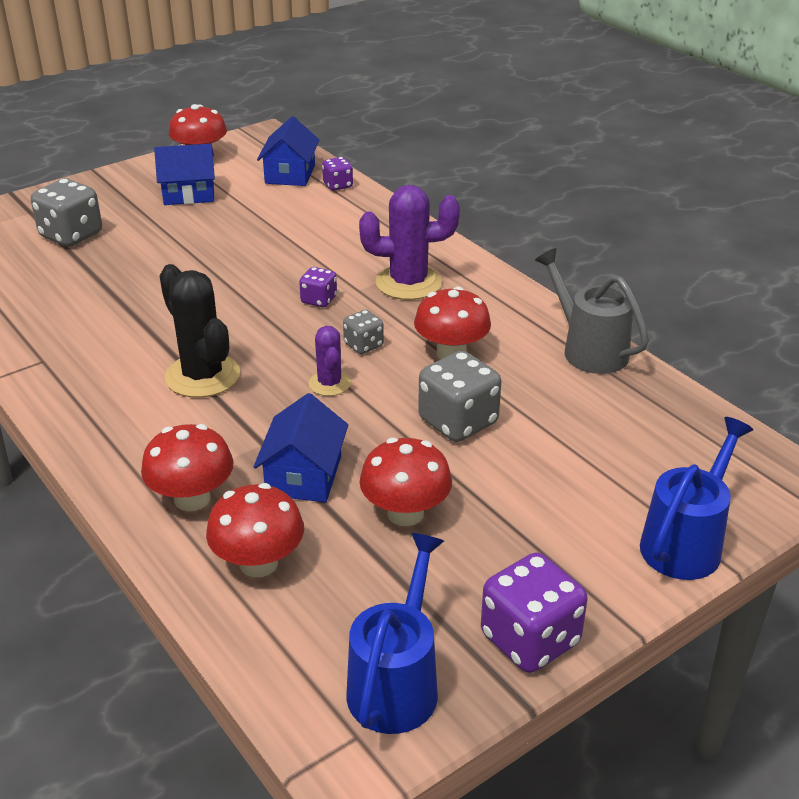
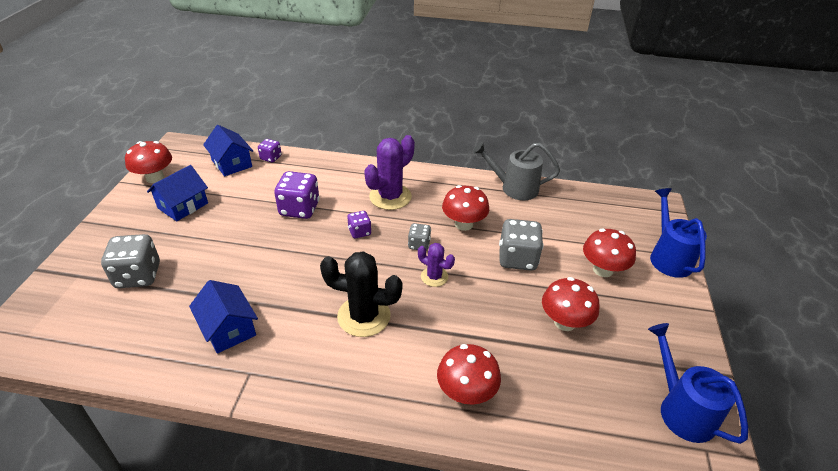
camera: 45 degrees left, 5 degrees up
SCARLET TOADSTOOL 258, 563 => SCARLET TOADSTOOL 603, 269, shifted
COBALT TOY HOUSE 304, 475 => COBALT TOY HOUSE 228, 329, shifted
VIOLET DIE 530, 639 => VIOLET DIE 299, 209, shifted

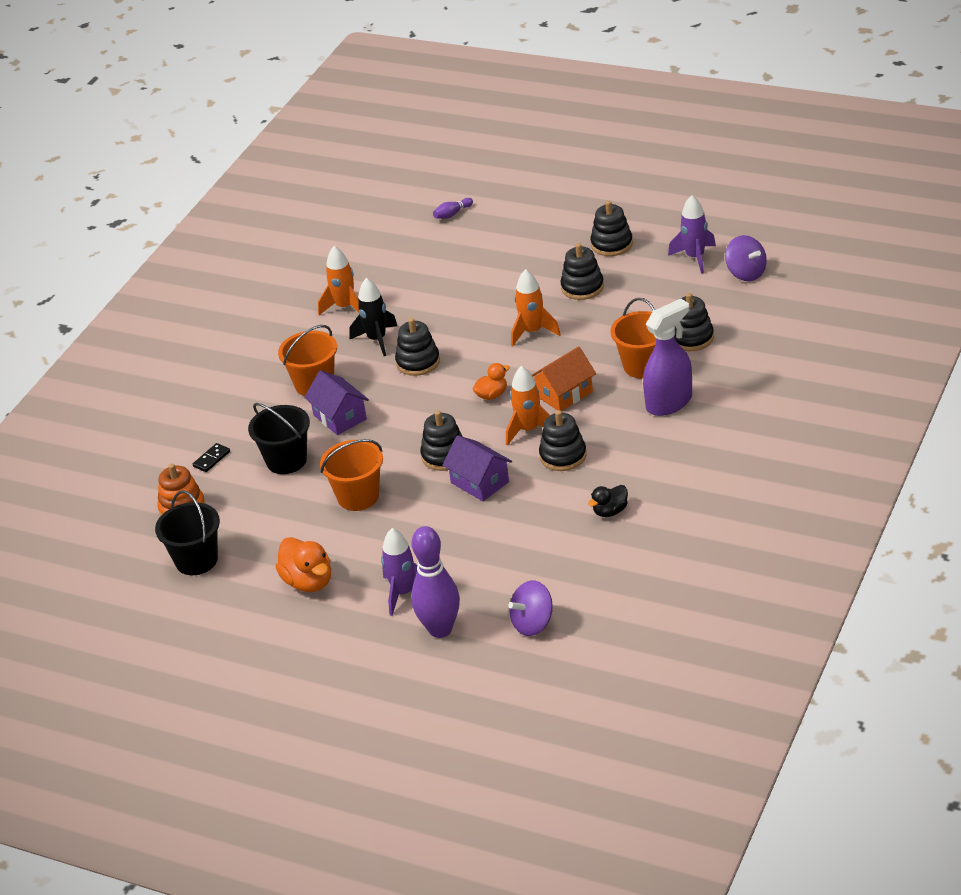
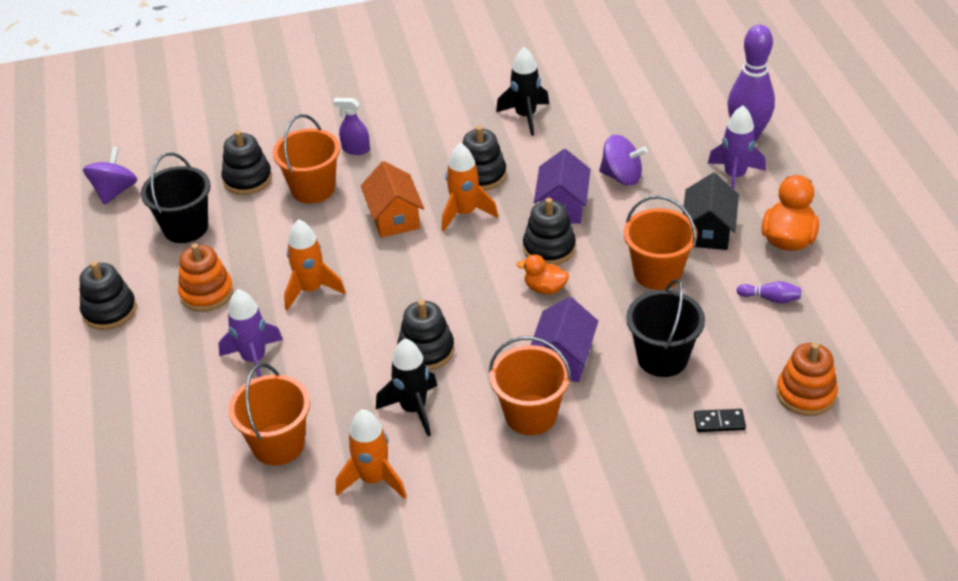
camera: 130 degrees left, 5 degrees up
nothing => ORANGE-COLOURED SAND BUCKET 278, 444
nothing => JET-BLACK TOY HOUSE 708, 231
JET-BLACK SAND BUCKET 196, 560 => JET-BLACK SAND BUCKET 185, 227, shifted
VIOLET BOWLING PIN 452, 214 => VIOLET BOWLING PIN 770, 298, shifted
ORANGE-COLOURED DUCK 492, 395 => ORANGE-COLOURED DUCK 545, 288, shifted
VIOLET SPINNING TOP 533, 623 => VIOLET SPINNING TOP 621, 176, shifted
VIOLET ROCKET 695, 258 => VIOLET ROCKET 254, 359, shifted
JET-BLACK DUCK 610, 511 => JET-BLACK ROCKET 525, 116
JET-BLACK STACKING RINGS 582, 287 => ORANGE-COLOURED STACKING RINGS 207, 293
ORANGE-COLOURED TOY HOUSE 564, 394 => ORANGE-COLOURED TOY HOUSE 394, 217, 60 degrees clockwise
VIOLET SPRAYER 669, 402 => VIOLET SPRAYER 355, 149, x0.52

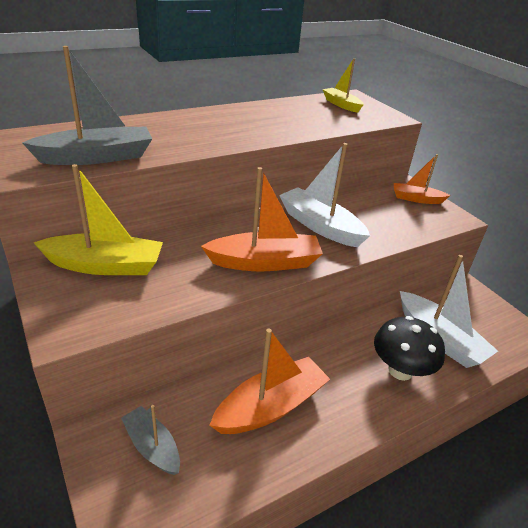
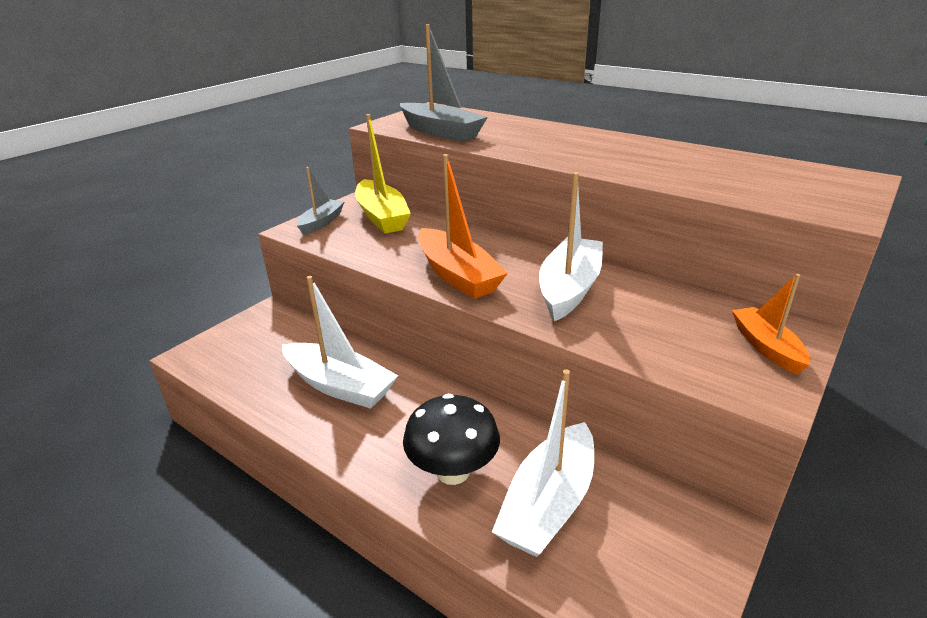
camera: 70 degrees right, 5 degrees down
YELLOW SAILBOAT 341, 105 => nothing
GREY SAILBOAT 152, 446 => GREY SAILBOAT 321, 222, shifted
ORANGE-COLOURED SAILBOAT 271, 406 => SNOW-WHITE SAILBOAT 340, 386

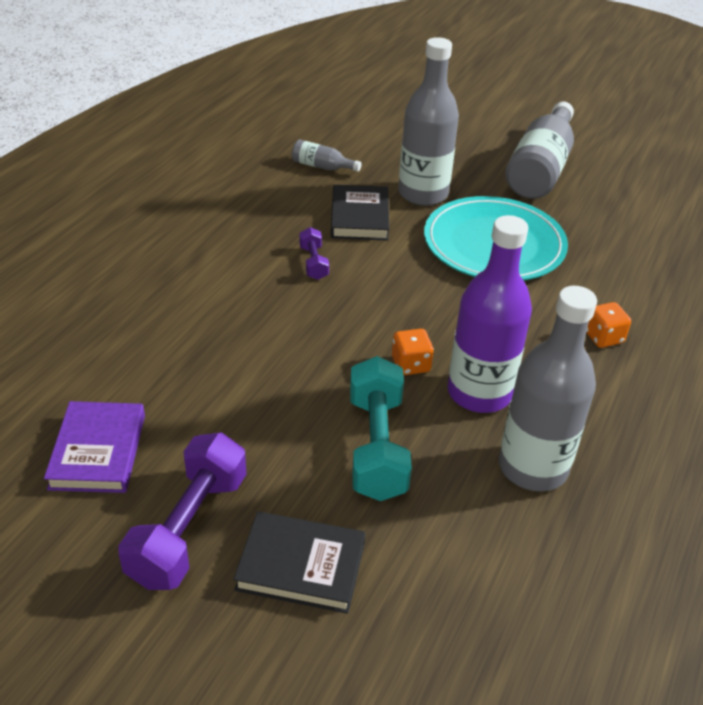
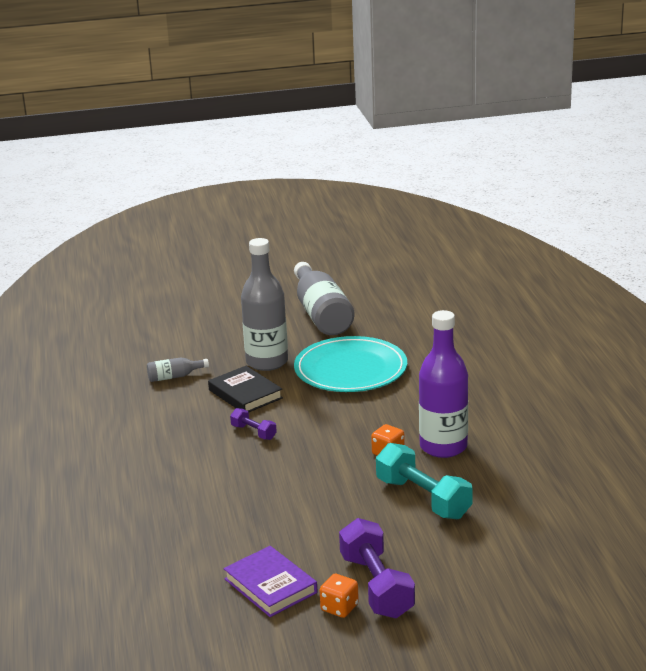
camera: 35 degrees left, 15 degrees down
JET-BLACK BOOK 301, 566 => nothing
GREY DRINK BOTTLE 532, 467 => nothing
ORANGE-COLOURED DIE 603, 337 => ORANGE-COLOURED DIE 339, 608, shifted

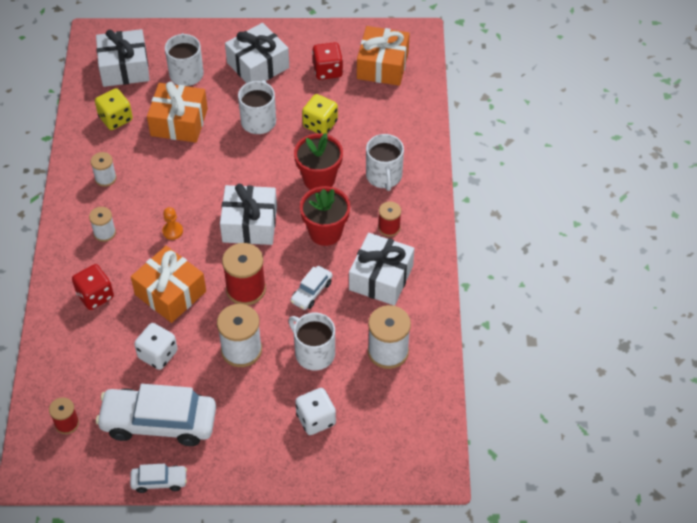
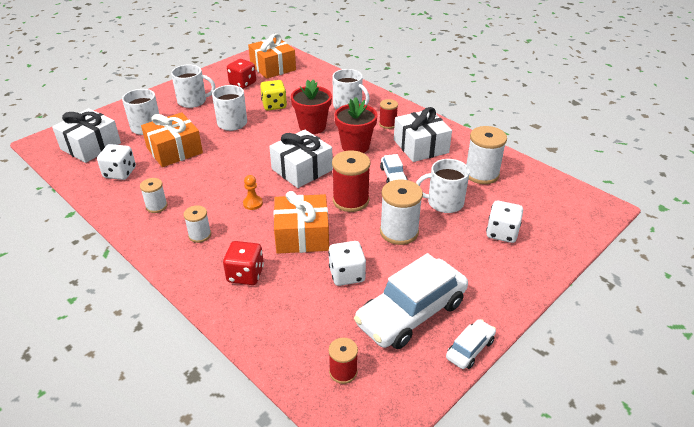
camera: 45 degrees left, 15 degrees down
SNOW-WHITE PRESENT 258, 65 => SNOW-WHITE COFFEE MUG 193, 101
YELLOW DIE 115, 118 => SNOW-WHITE DIE 120, 173

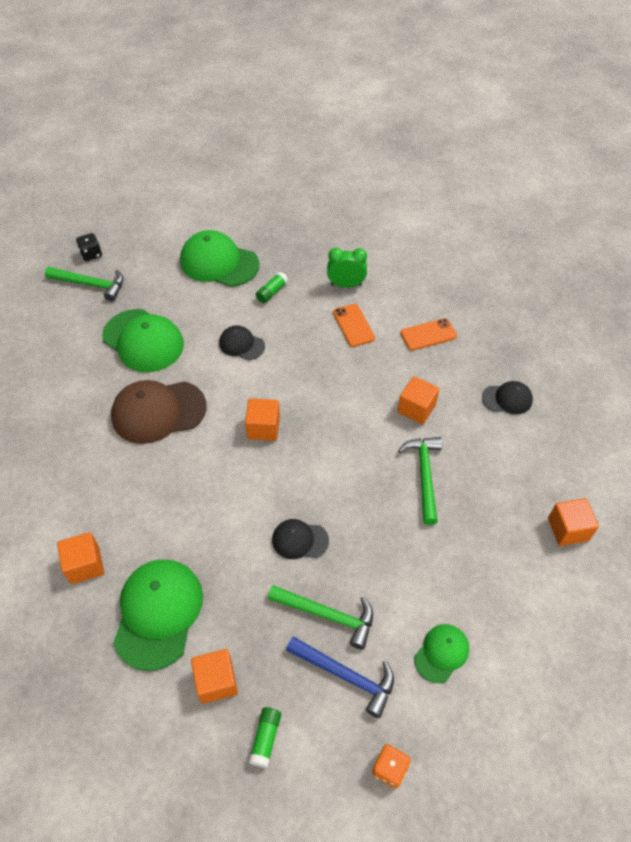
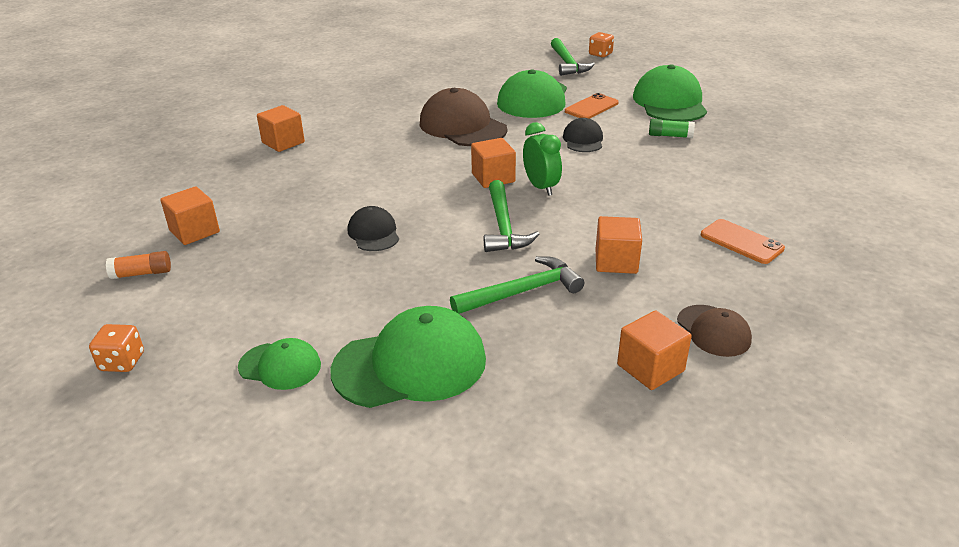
camera: 65 degrees right, 20 degrees down
COBALT CARPENTER'S HAMMER 346, 676 => nothing
EMERALD BASEBALL CAP 158, 613 => EMERALD BASEBALL CAP 410, 364, shifted
EMERALD CARPENTER'S HAMMER 328, 615 => EMERALD CARPENTER'S HAMMER 503, 227, shifted
EMERALD ALARM CLOCK 346, 285 => EMERALD ALARM CLOCK 541, 187, shifted
ORANGE-COLOURED SMARTPHONE 353, 325 => ORANGE-COLOURED SMARTPHONE 591, 107, shifted
ORANGE-COLOURED SOLID CUBE 568, 529 => ORANGE-COLOURED SOLID CUBE 650, 368, shifted
JET-BLACK DIE 91, 254 => ORANGE-COLOURED DIE 600, 54
EMERALD STICK OF GLUE 266, 738 => ORANGE-COLOURED STICK OF GLUE 142, 273
JET-BLACK BASEBALL CAP 507, 399 => BROWN BASEBALL CAP 713, 331

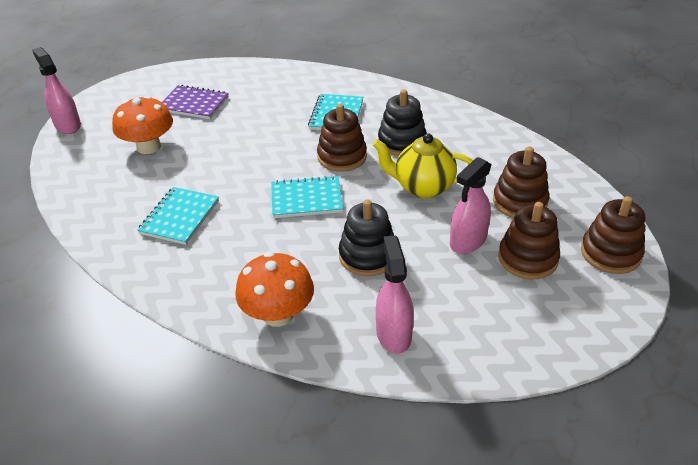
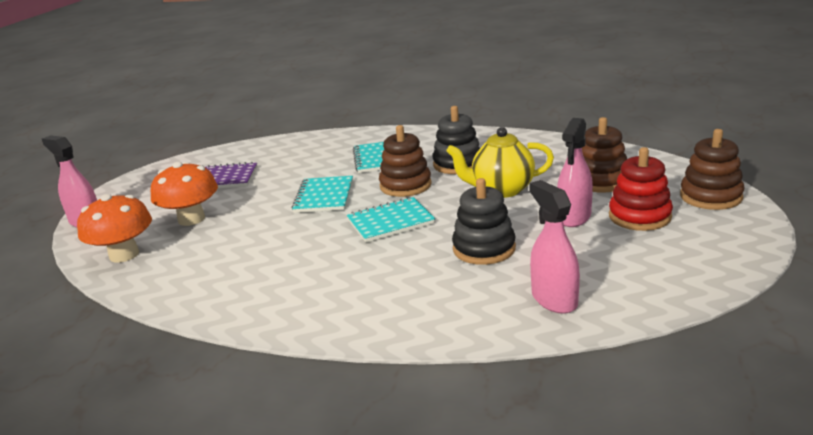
camera: 15 degrees left, 15 degrees down
AQUA EXERCISE BOOK 180, 217 => AQUA EXERCISE BOOK 324, 196, shifted
ORANGE-COLOURED TOADSTOOL 278, 314 => ORANGE-COLOURED TOADSTOOL 124, 255, shifted
BROWN STACKING RINGS 527, 258 => SCARLET STACKING RINGS 639, 216

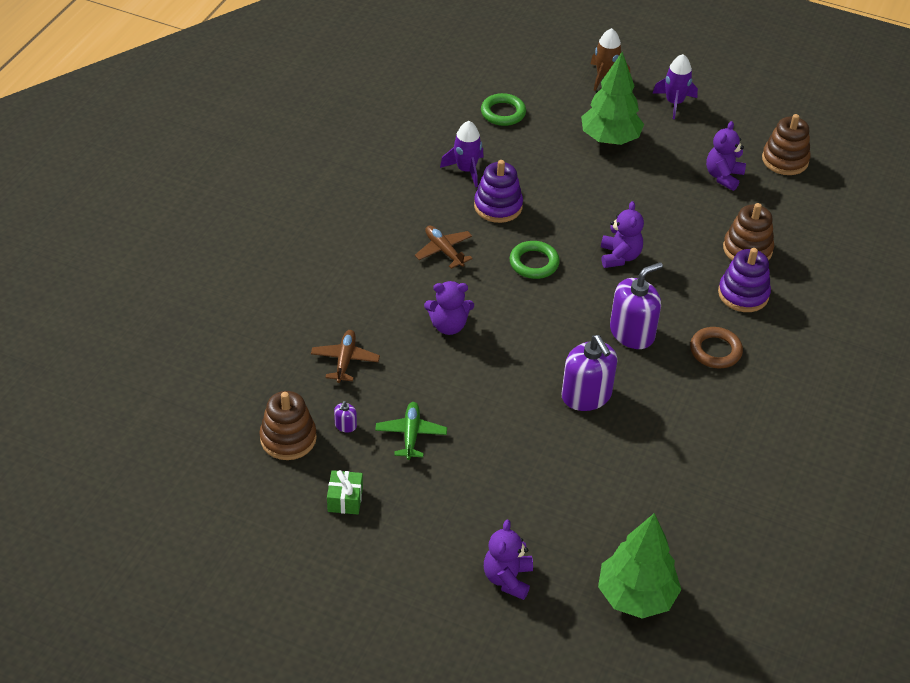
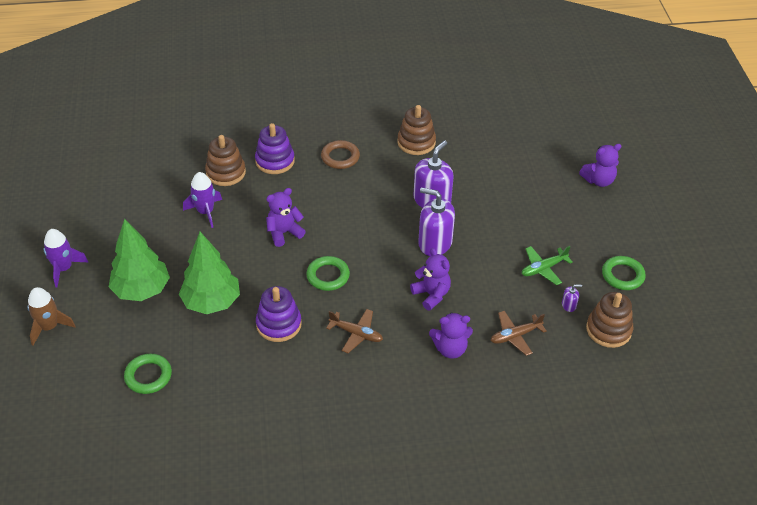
camera: 120 degrees left, 0 degrees up
VIOLET ROCKET 466, 170 => VIOLET ROCKET 205, 212, shifted
EMERALD FIR TREE 636, 596 => EMERALD FIR TREE 211, 302, shifted
VIOLET SOAP DISPENSER 632, 333 => VIOLET SOAP DISPENSER 435, 243, shifted
VIOLET STUFFED BEAR 723, 176 => VIOLET STUFFED BEAR 450, 349, shifted
BROWN STACKING RINGS 785, 160 => BROWN STACKING RINGS 416, 142, shifted
EMERALD PRESENT 345, 499 => EMERALD HOOP 622, 275
BROWN AEROPLANE 444, 251 => BROWN AEROPLANE 356, 334, 90 degrees counterclockwise

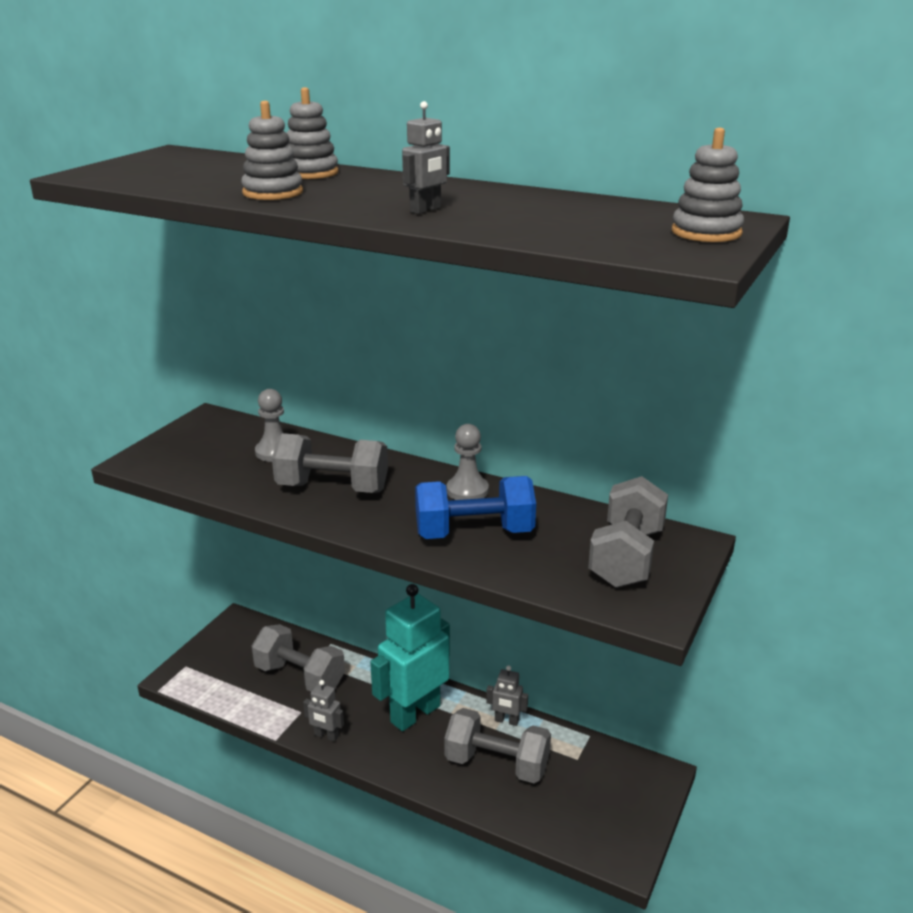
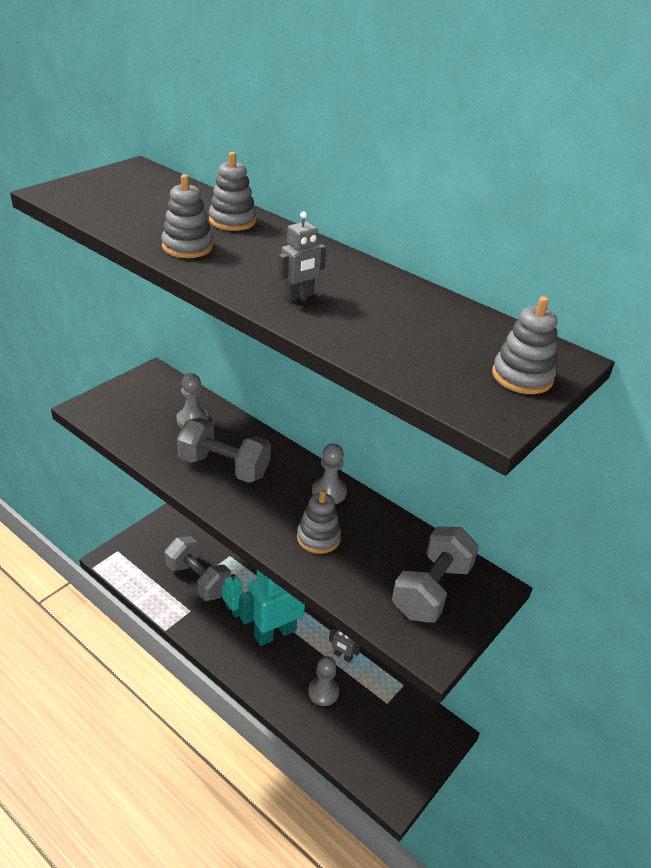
camera: 10 degrees right, 10 degrees up
GREY ROBOT FIGURE 326, 736 => nothing
nothing => AQUA ROBOT FIGURE 233, 610
COBALT DUMBBELL 474, 533 => GREY STACKING RINGS 318, 537
GREY DUMBBELL 497, 764 => GREY GAME PAWN 323, 692

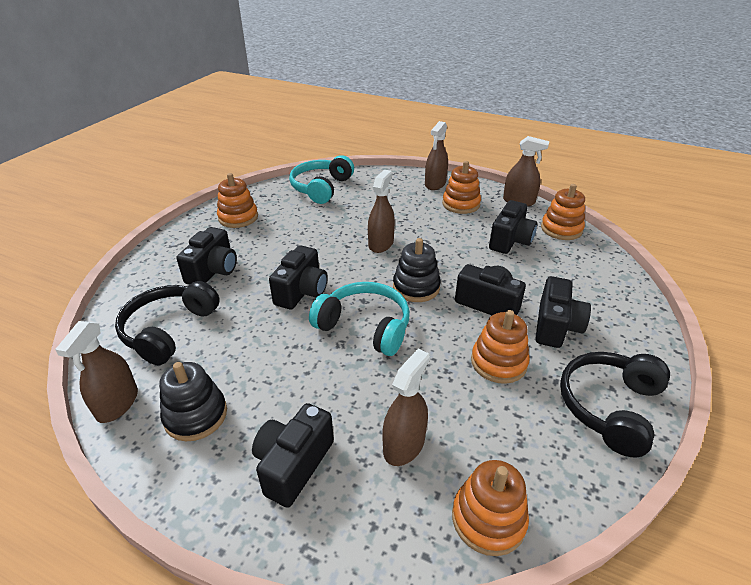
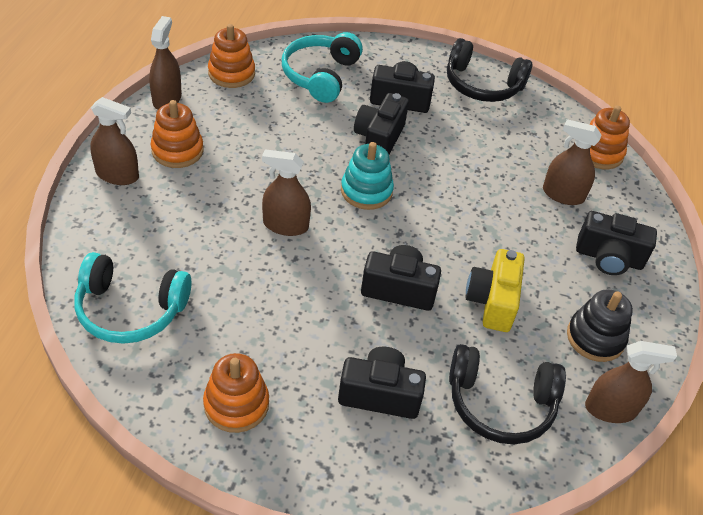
camera: 105 degrees left, 10 degrees up
ORANGE-COLOURED STACKING RINGS 498, 362 => nothing
JET-BLACK COMPACT CAMERA 510, 241 => nothing
nothing => YELLOW COMPACT CAMERA 492, 301
AQUA OVER-EAR HEADPHONES 365, 326 => AQUA OVER-EAR HEADPHONES 320, 75, shifted
JET-BLACK STACKING RINGS 416, 287 => AQUA STACKING RINGS 366, 191

